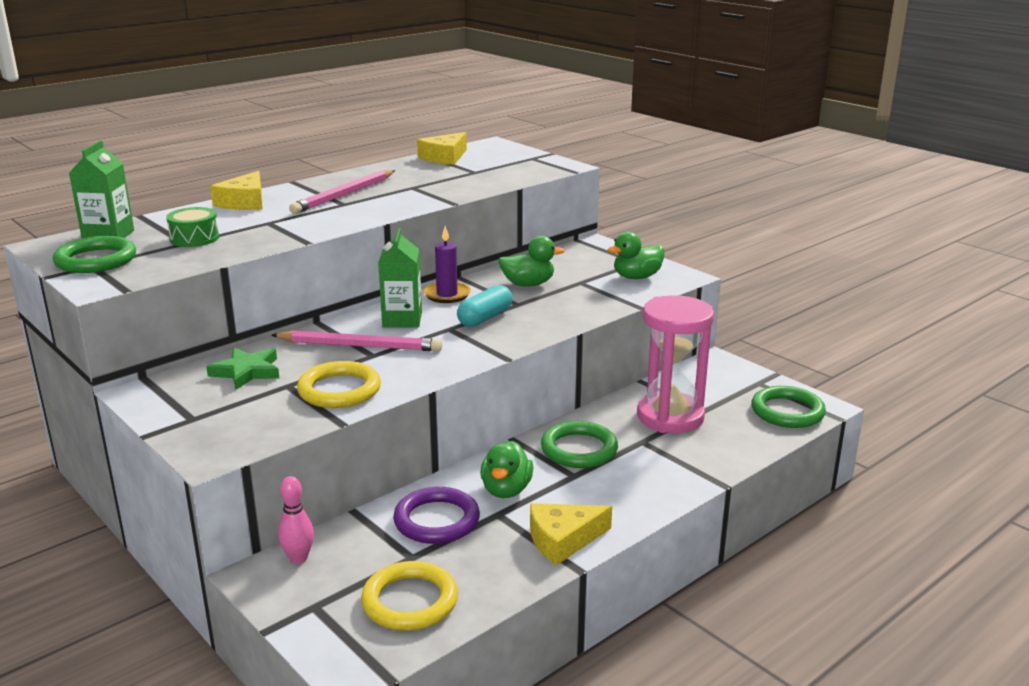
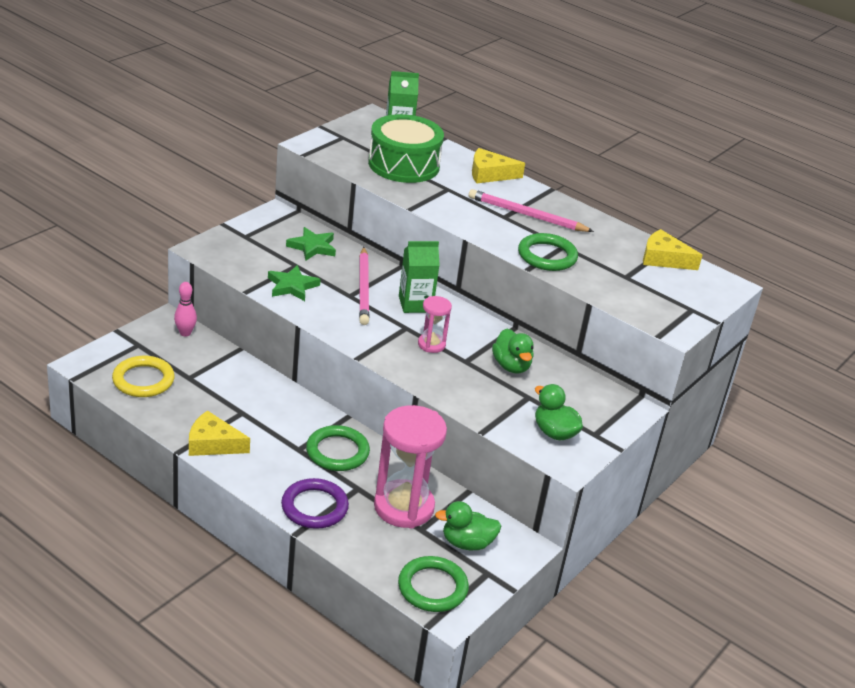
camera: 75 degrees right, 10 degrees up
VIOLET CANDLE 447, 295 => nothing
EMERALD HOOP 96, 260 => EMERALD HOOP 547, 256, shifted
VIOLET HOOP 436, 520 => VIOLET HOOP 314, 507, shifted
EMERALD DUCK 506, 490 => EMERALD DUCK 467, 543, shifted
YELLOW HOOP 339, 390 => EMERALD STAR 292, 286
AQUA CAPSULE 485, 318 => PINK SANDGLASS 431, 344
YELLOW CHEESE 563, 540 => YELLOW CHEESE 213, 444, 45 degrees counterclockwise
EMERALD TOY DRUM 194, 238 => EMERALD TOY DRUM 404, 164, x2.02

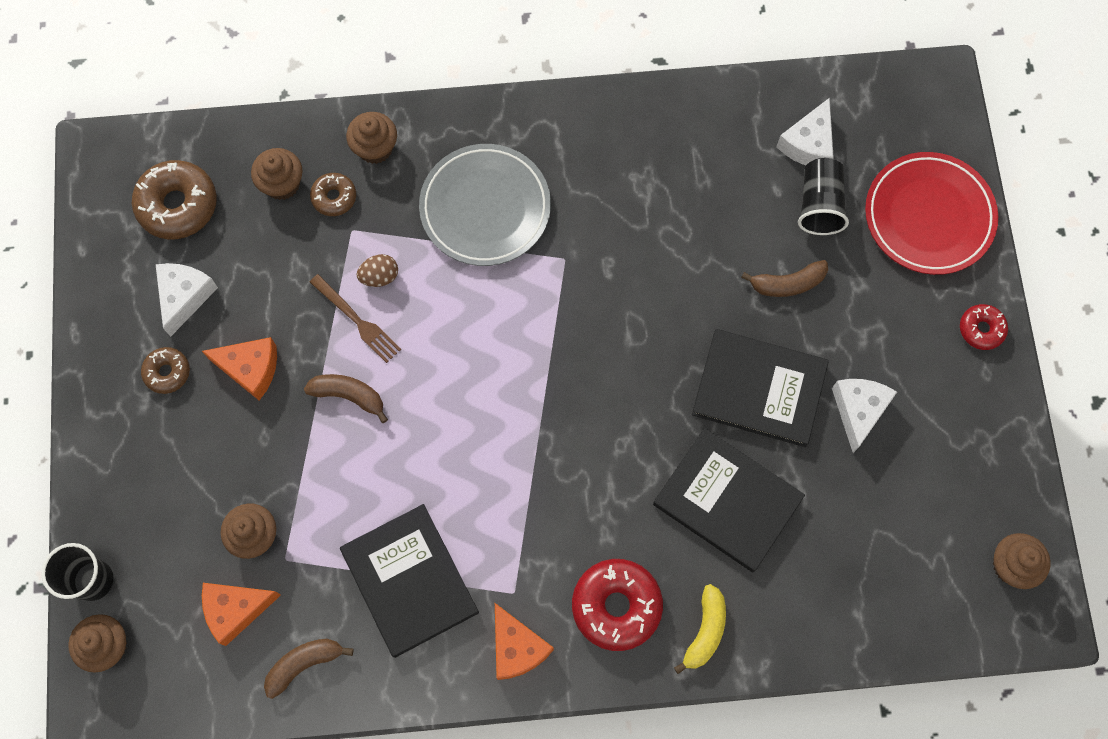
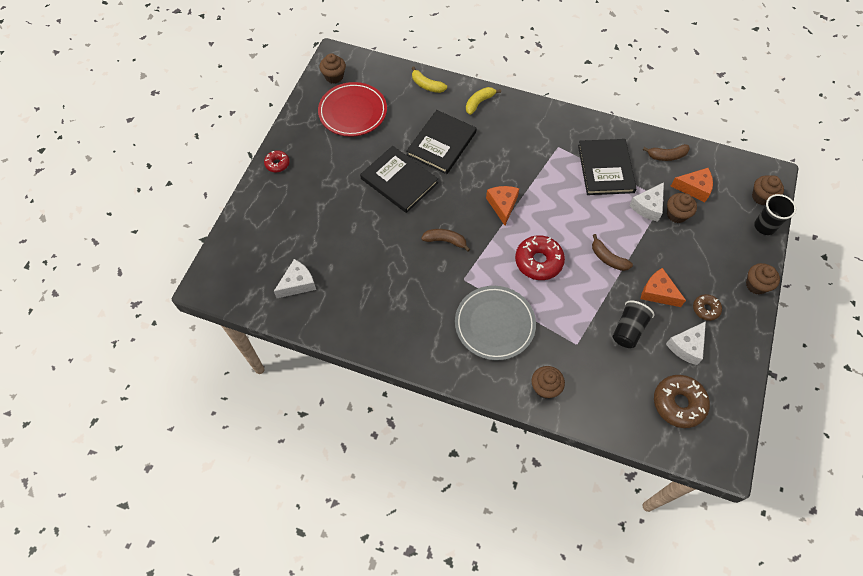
camera: 155 degrees left, 10 degrees down
BROWN GLAZED DONUT 334, 197 => nothing
BROWN DINNER FORK 357, 321 => nothing
BROWN EGG 379, 276 => nothing
nothing => YELLOW BANANA 427, 85
BROWN CUPCAKE 282, 184 => BROWN CUPCAKE 756, 285, shifted
ORANGE-COLOURED CHEESE 517, 647 => ORANGE-COLOURED CHEESE 502, 205, shifted
SCARLET GLAZED DONUT 616, 606 => SCARLET GLAZED DONUT 538, 261, shifted
BROWN BANANA 787, 284 => BROWN BANANA 445, 241, shifted
JET-BLACK TUMBLER 819, 205 => JET-BLACK TUMBLER 628, 330, shifted
SNOW-WHITE CHEESE 858, 410 => SNOW-WHITE CHEESE 648, 206, shifted
SCARLET FLAT DISH 928, 216 => SCARLET FLAT DISH 353, 112, shifted
JET-BLACK BOOK 727, 501 => JET-BLACK BOOK 441, 143, 60 degrees clockwise

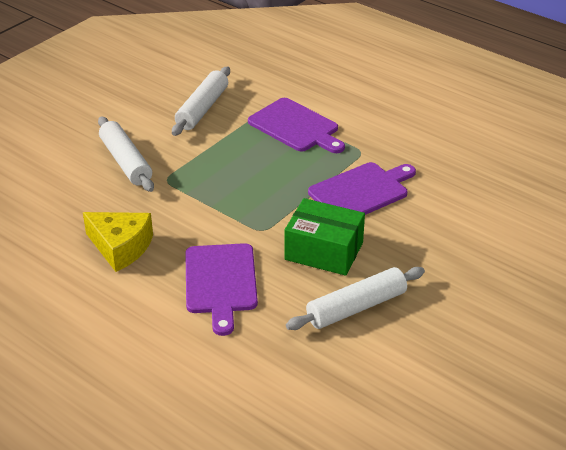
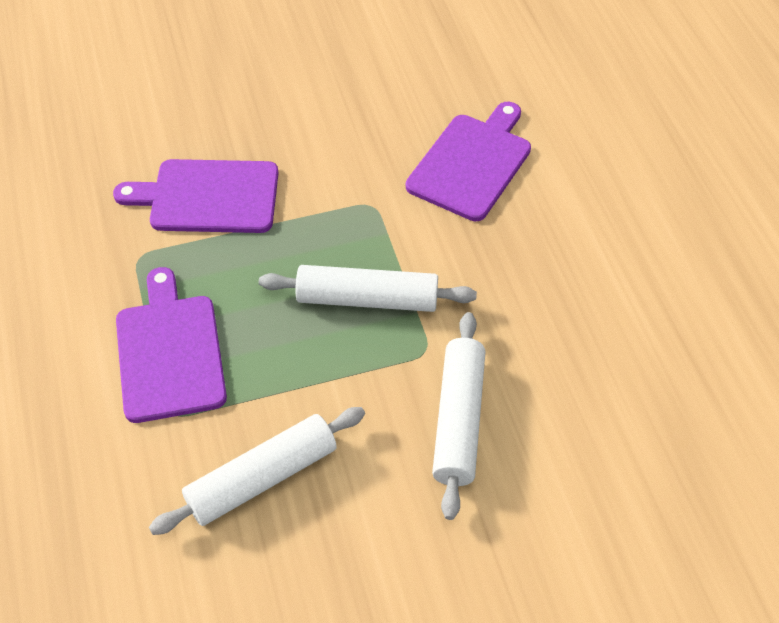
camera: 145 degrees left, 15 degrees up
YELLOW CHEESE 121, 247 => nothing
EMERALD PARCEL 324, 251 => nothing
SNOW-WHITE DOUGH ROLLER 356, 307 => SNOW-WHITE DOUGH ROLLER 367, 299, shifted

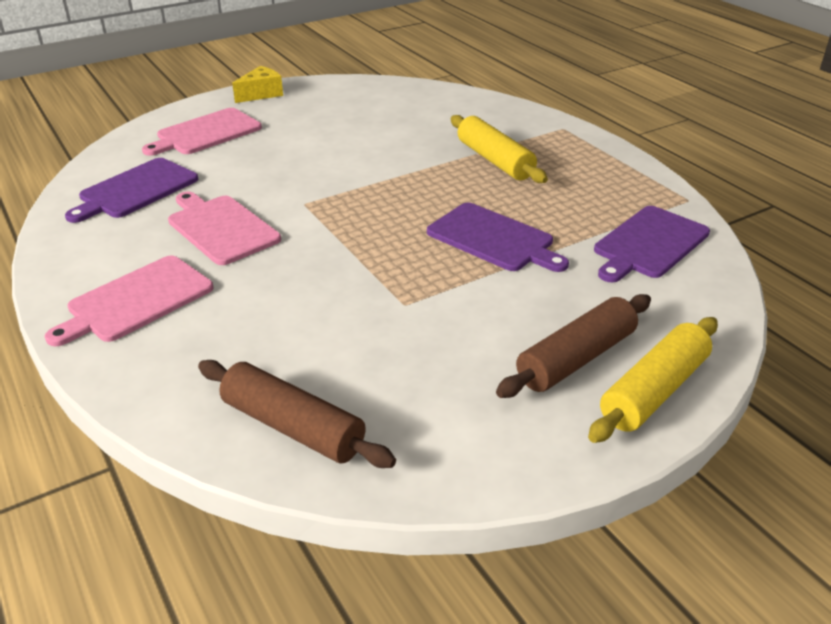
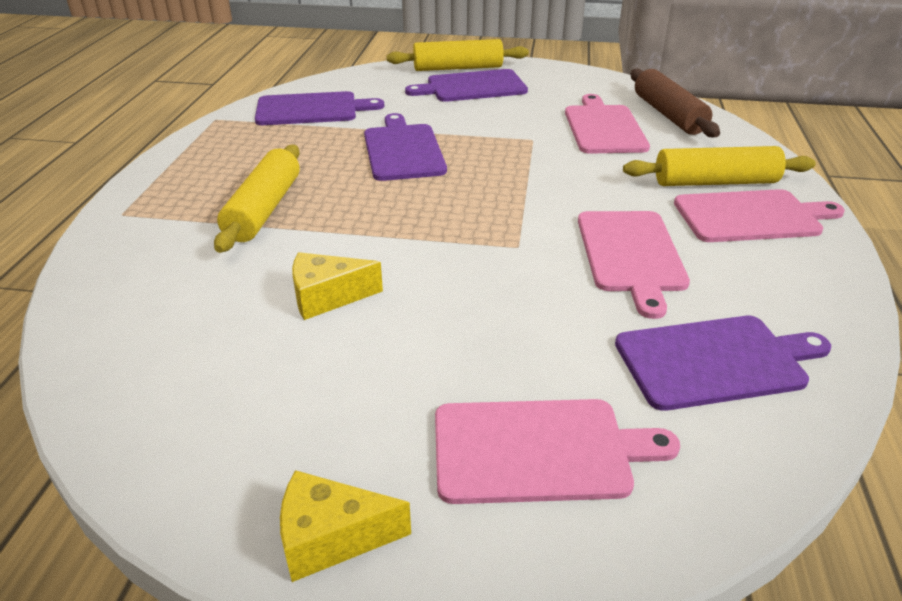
camera: 140 degrees left, 0 degrees up
nothing => YELLOW CHEESE 327, 297
nothing => PINK CHOPPING BOARD 603, 127
nothing => YELLOW DOUGH ROLLER 715, 182
BROWN DOUGH ROLLER 576, 358 => VIOLET CHOPPING BOARD 472, 87

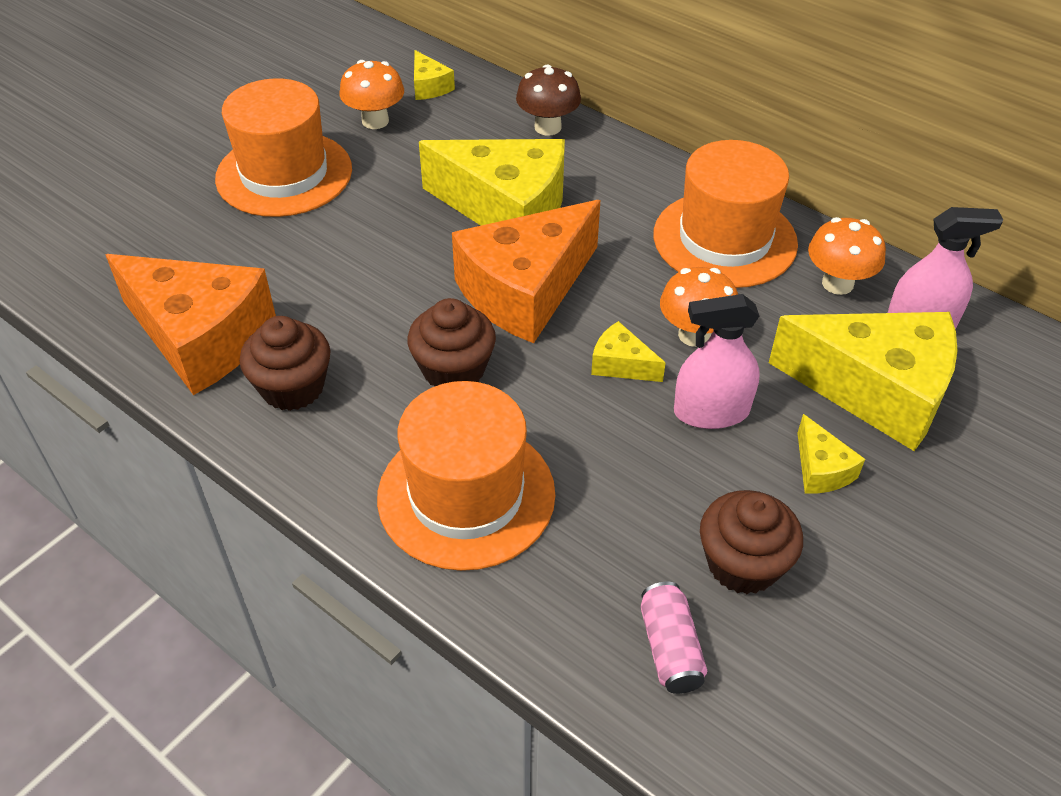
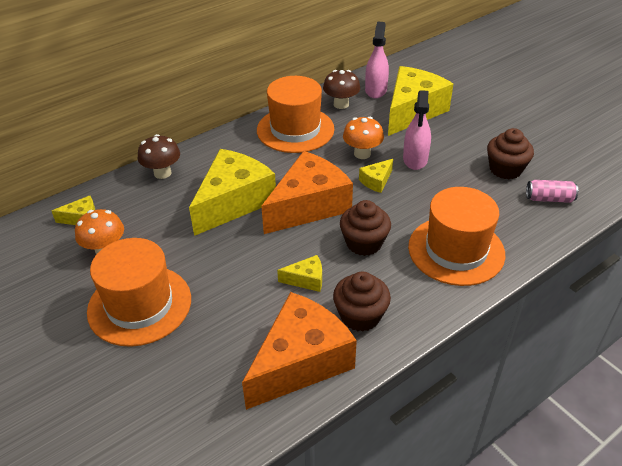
camera: 75 degrees left, 5 degrees down
YELLOW CHEESE 821, 469 => YELLOW CHEESE 306, 279, shifted
ORANGE-COLOURED TOADSTOOL 837, 283 => BROWN TOADSTOOL 341, 104
ORANGE-COLOURED CHEESE 525, 291 => ORANGE-COLOURED CHEESE 309, 206, 105 degrees counterclockwise

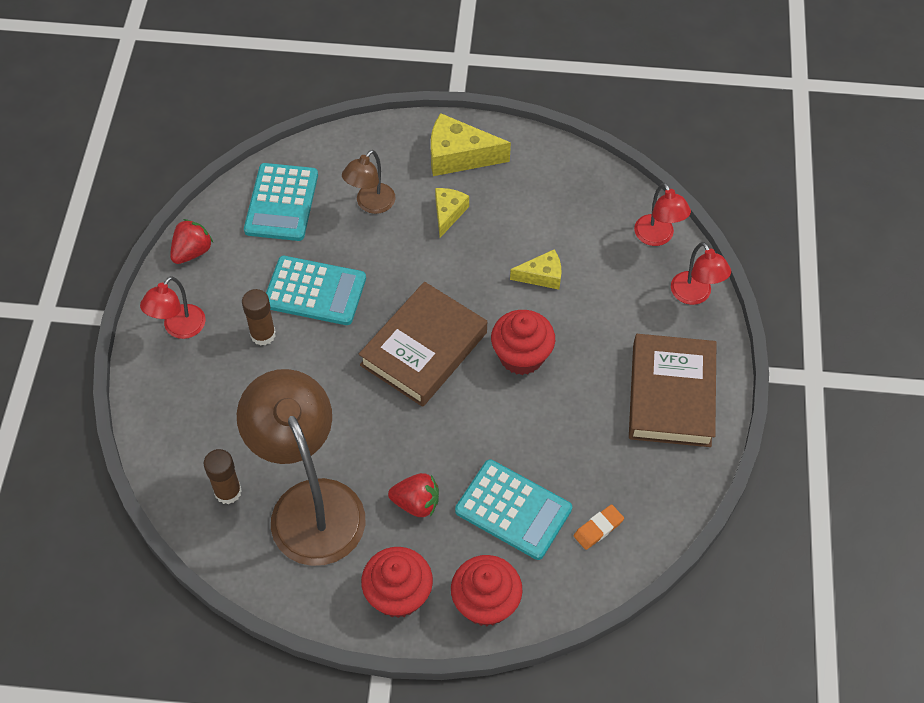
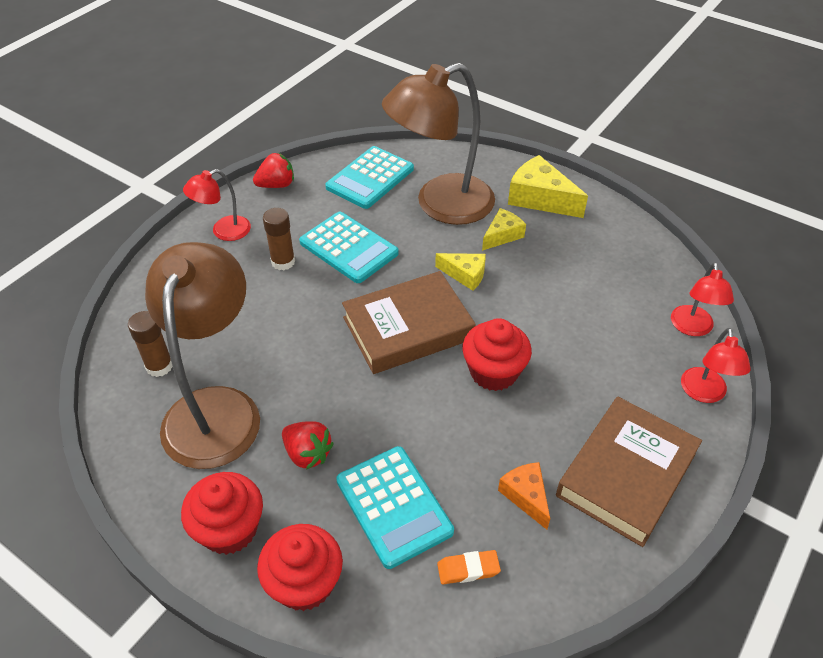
camera: 30 degrees right, 10 degrees down
nothing => ORANGE-COLOURED CHEESE 526, 496
YELLOW CHEESE 542, 276 => YELLOW CHEESE 465, 275, shifted
BROWN DESK LAMP 370, 204 => BROWN DESK LAMP 440, 205, x2.11

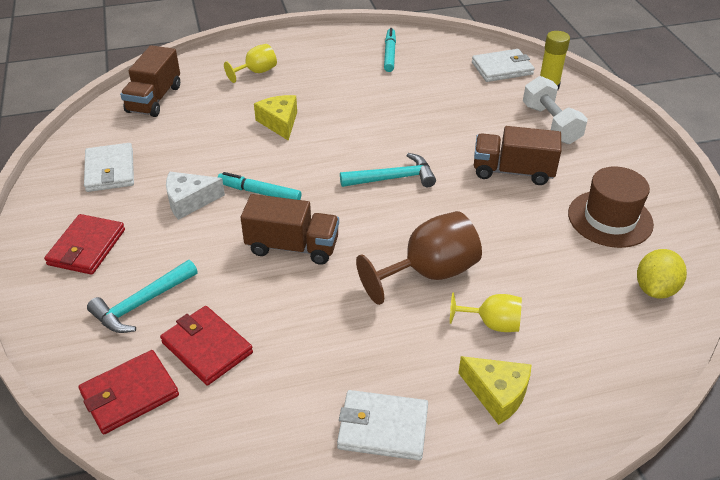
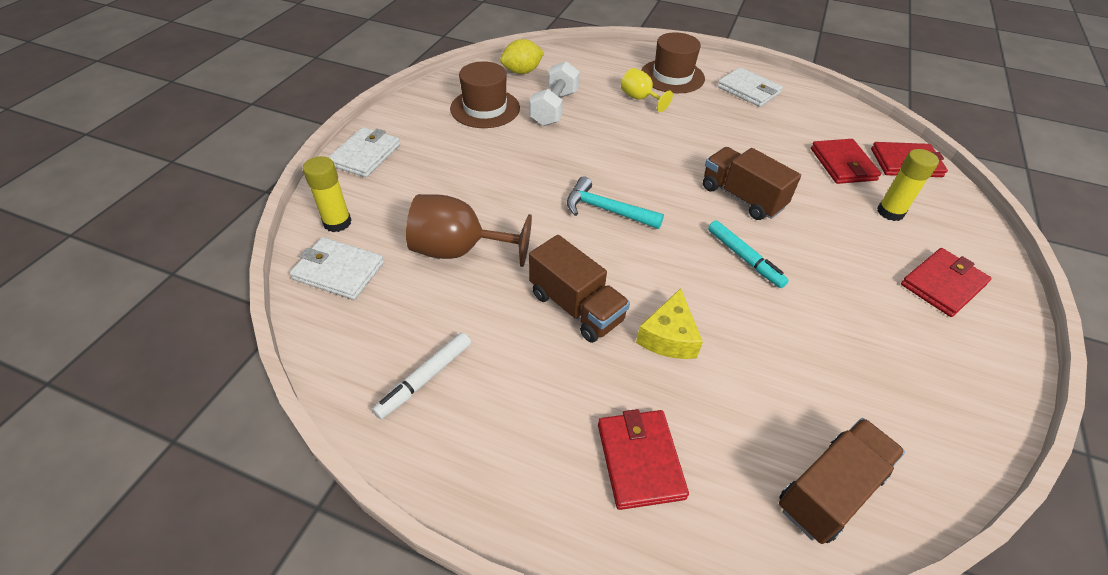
camera: 145 degrees left, 5 degrees up
SNOW-WHITE CHEESE 189, 201 => nothing
SNOW-WHITE CARD WALLET 110, 170 => SNOW-WHITE CARD WALLET 365, 155, shifted
BROWN WINE GLASS 429, 273 => BROWN WINE GLASS 459, 250, shifted
BROWN TOY TRUCK 512, 171 => BROWN TOY TRUCK 576, 307, shifted
SNOW-WHITE DUMBBELL 551, 124 => SNOW-WHITE DUMBBELL 554, 108, shifted
AQUA CARPENTER'S HAMMER 141, 304 => YELLOW STICK OF GLUE 890, 212
YELLOW WINE GLASS 256, 72 => SCARLET CARD WALLET 640, 460
YELLOW CHEESE 497, 394 => BROWN TALL HAT 672, 76
AQUA MARKER 389, 54 => SNOW-WHITE MARKER 425, 378

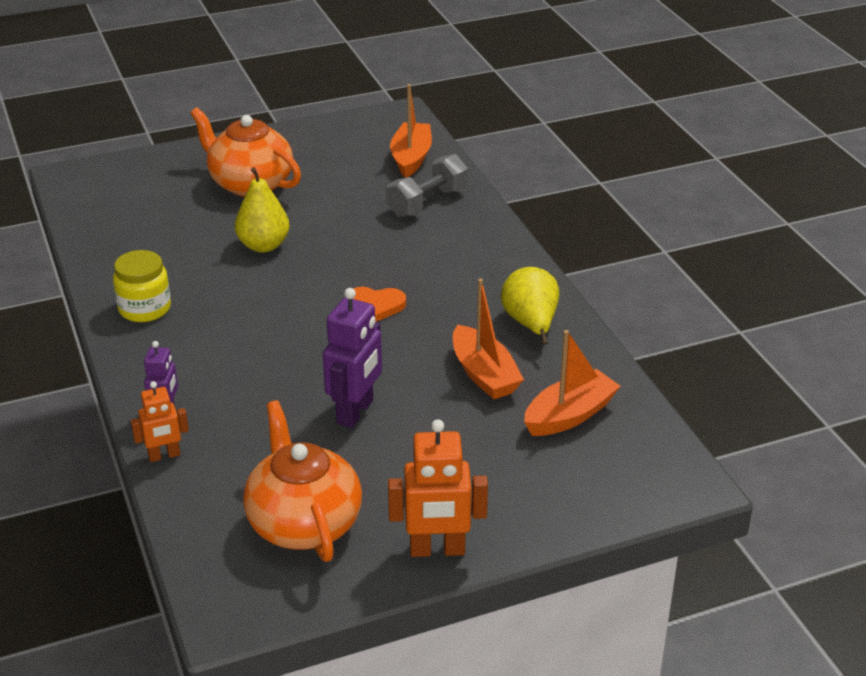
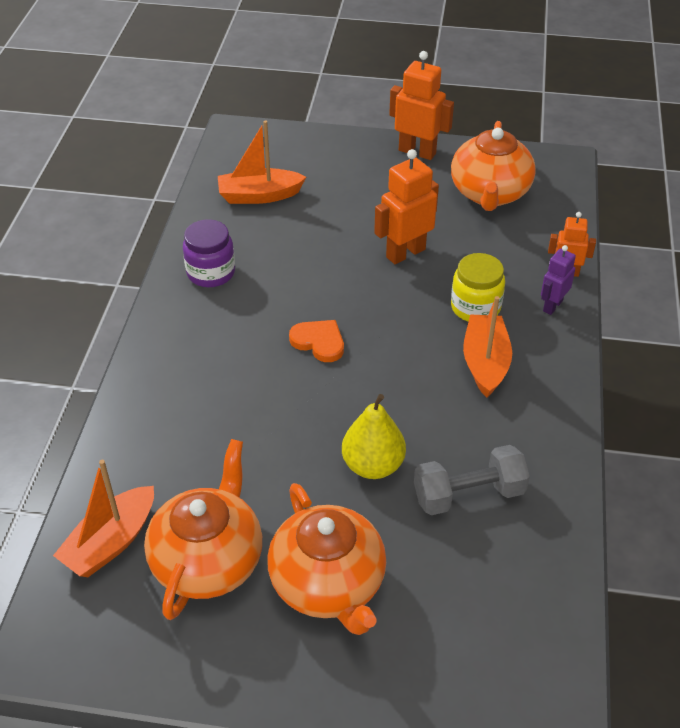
camera: 150 degrees left, 10 degrees up
nothing => ORANGE-COLOURED TEAPOT 208, 560
YELLOW PRESERVE JAR 145, 309 => YELLOW PRESERVE JAR 475, 307, shifted
GREY DUMBBELL 427, 203 => GREY DUMBBELL 468, 494, shifted
ORANGE-COLOURED SAILBOAT 484, 374 => ORANGE-COLOURED SAILBOAT 485, 363, shifted
YELLOW PEAR 531, 324 => VIOLET PRESERVE JAR 211, 273
VIOLET ROBOT FIGURE 355, 412 => ORANGE-COLOURED ROBOT FIGURE 405, 253

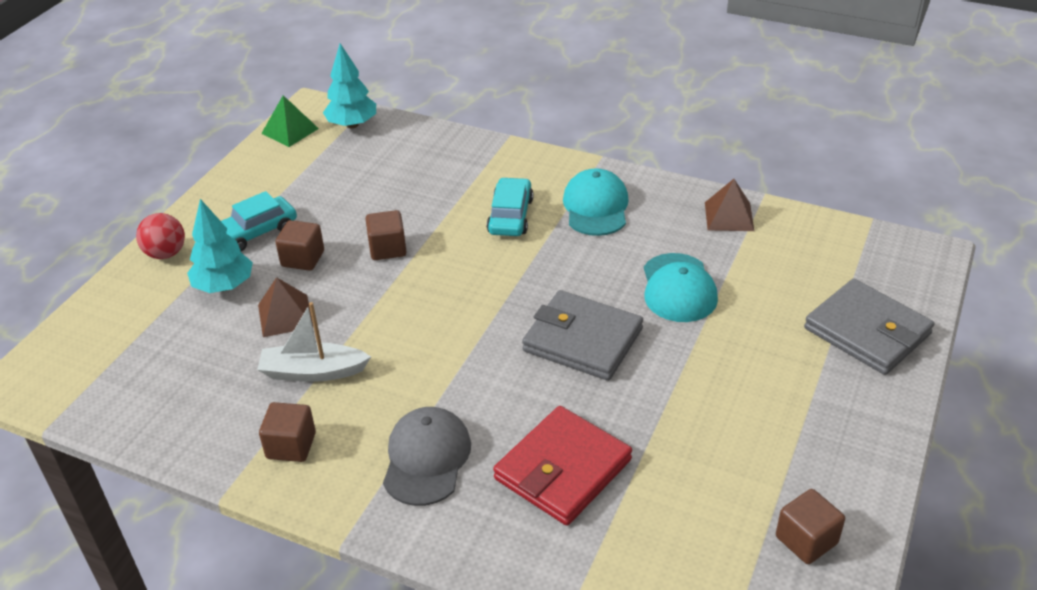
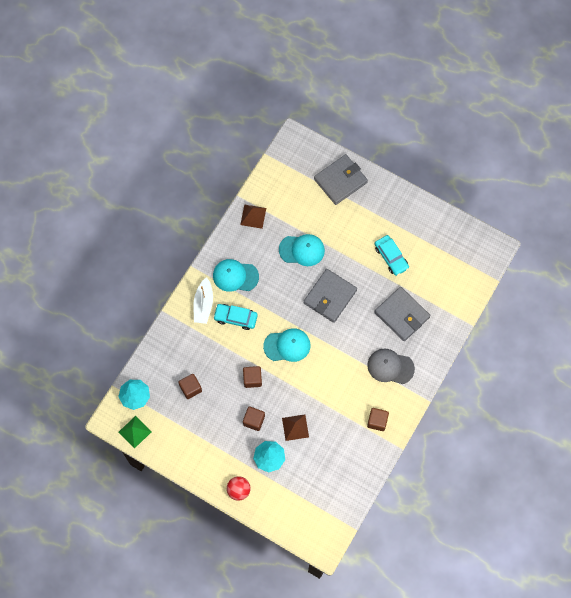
camera: 85 degrees left, 30 degrees up
nothing => AQUA BASEBALL CAP 287, 346
AQUA TOY CAR 255, 232 => AQUA TOY CAR 391, 257, shifted
SNOW-WHITE SAILBOAT 313, 372 => SNOW-WHITE SAILBOAT 203, 304, shifted
BROWN SOLID CUBE 806, 540 => BROWN SOLID CUBE 190, 388, shifted
SCARLET CARD WALLET 562, 469 => GREY CARD WALLET 402, 315

